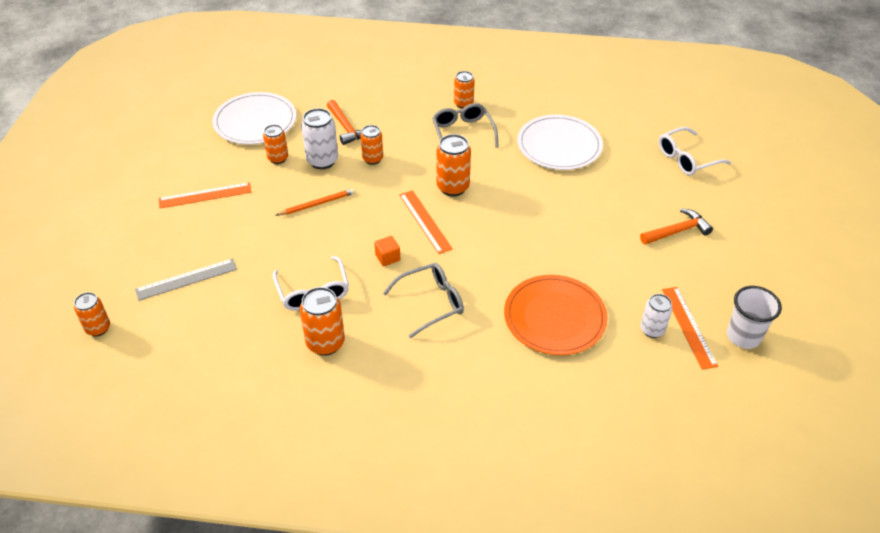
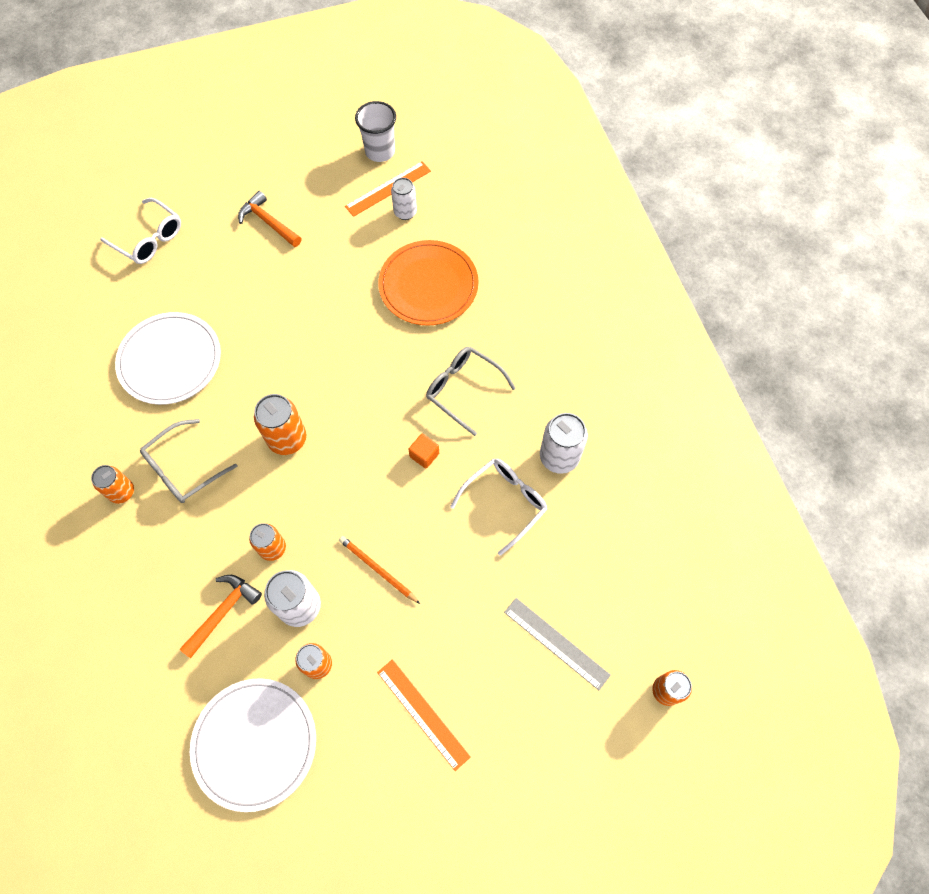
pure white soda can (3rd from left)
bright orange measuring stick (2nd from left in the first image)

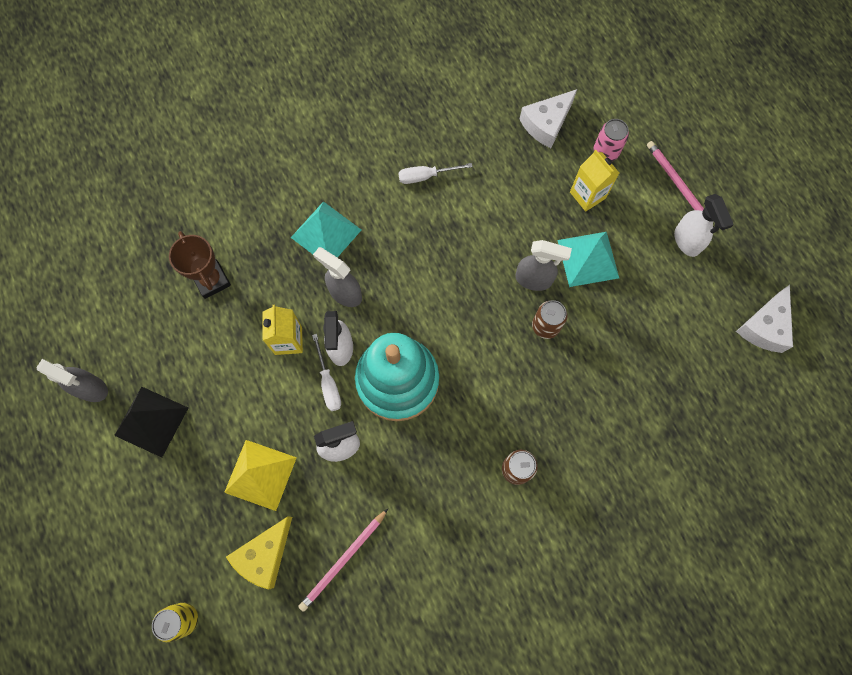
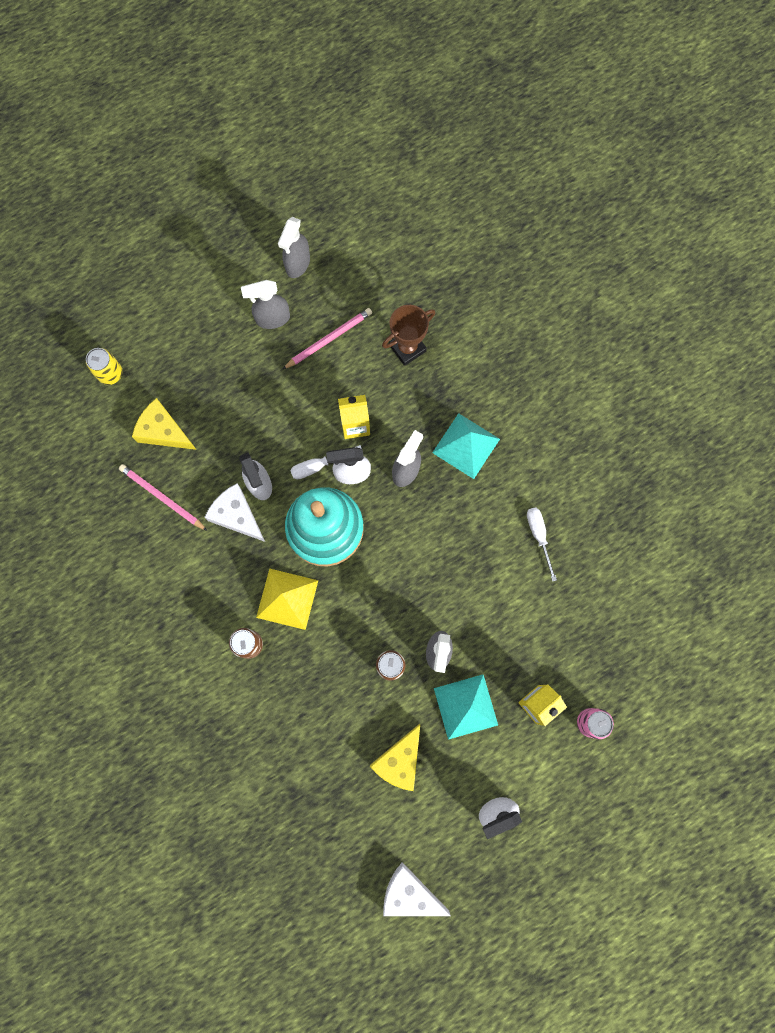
grey spray bottle (1st from left)
yellow pyramid
pure white piece of cheese (1st from left)
rose-pink pencil (2nd from left)
yellow piece of cheese (2nd from left)

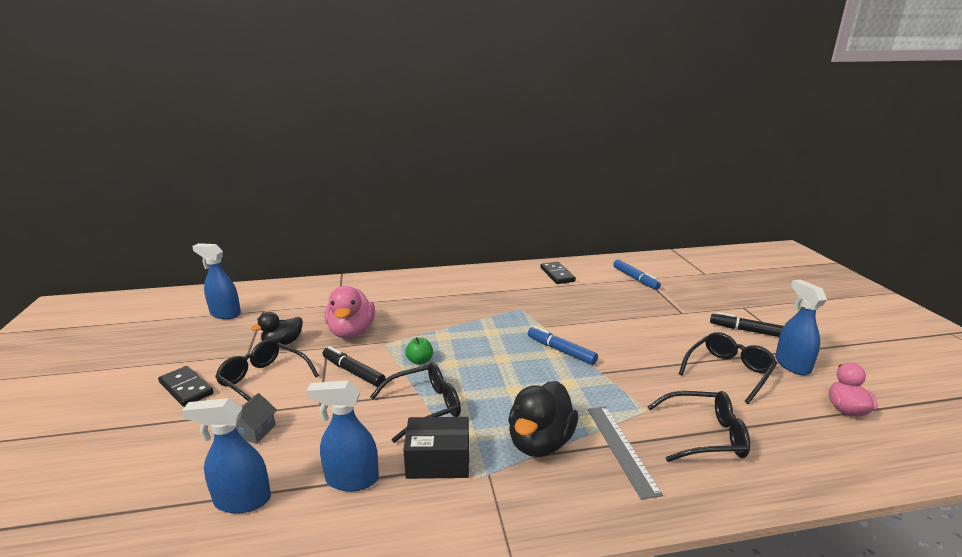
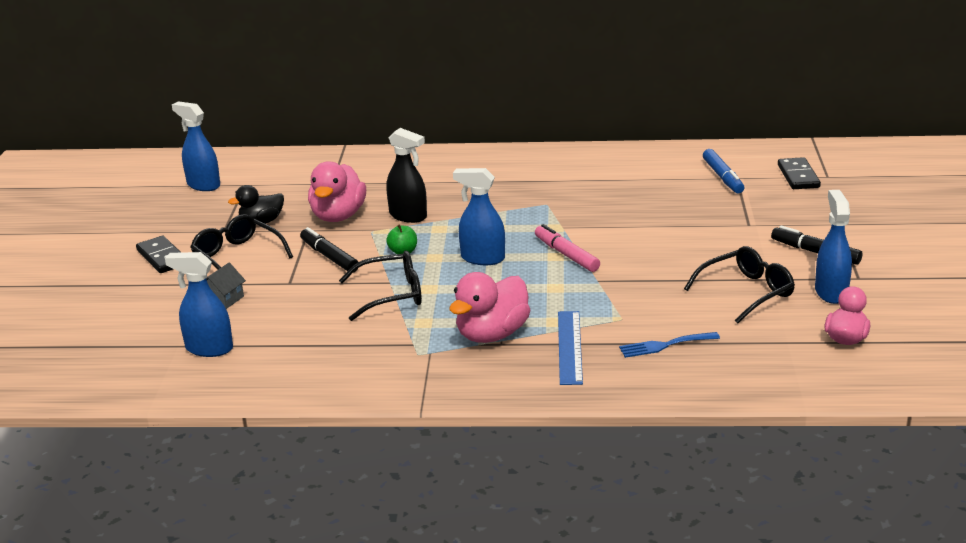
royal blue spray bottle (3rd from left)
black parcel
rose-pink toy duck (2nd from left)
rose-pink felt pen
black domino tile (2nd from left)
royal blue measuring stick
royal blue dinner fork
black spray bottle

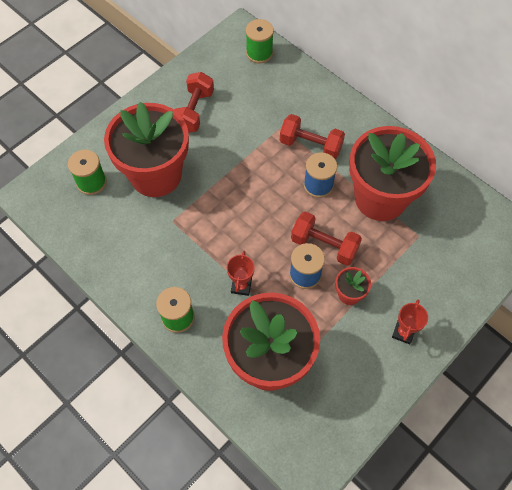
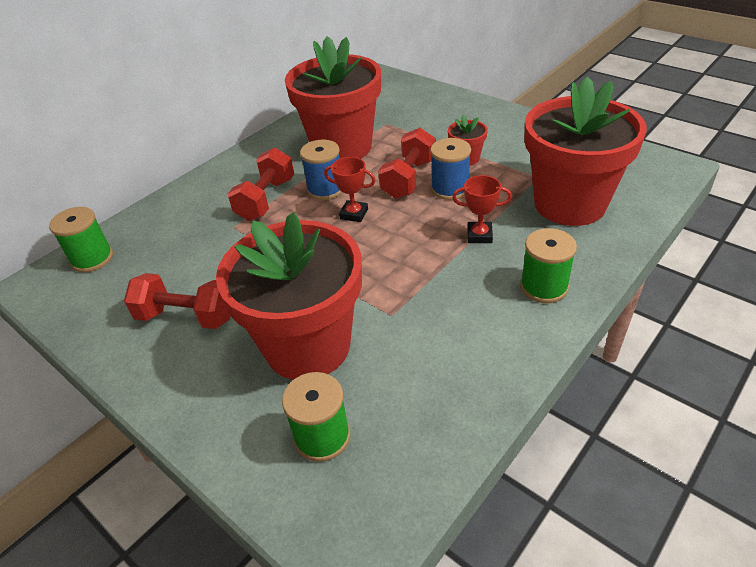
crimson award cup (1st from left)

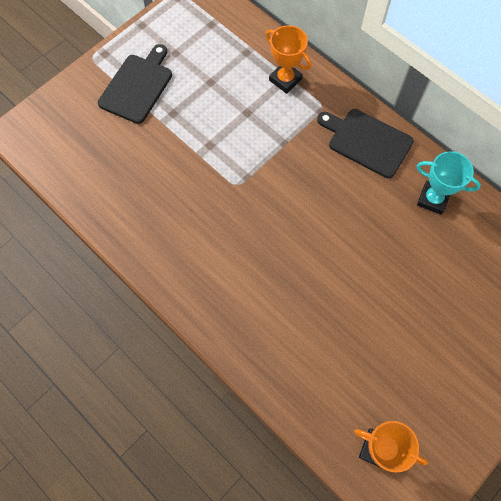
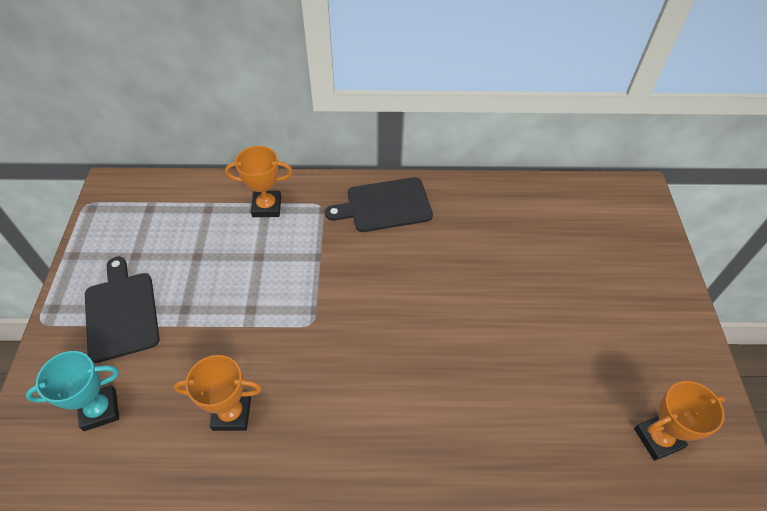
aqua award cup
bright orange award cup (1st from left)

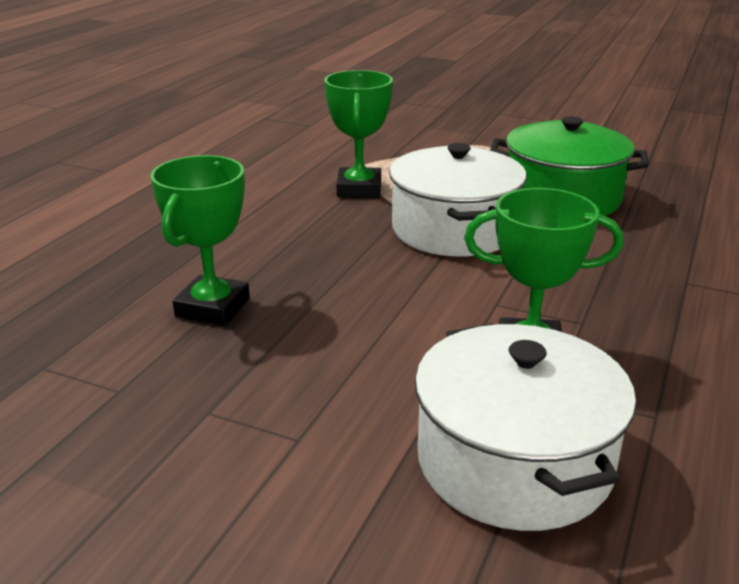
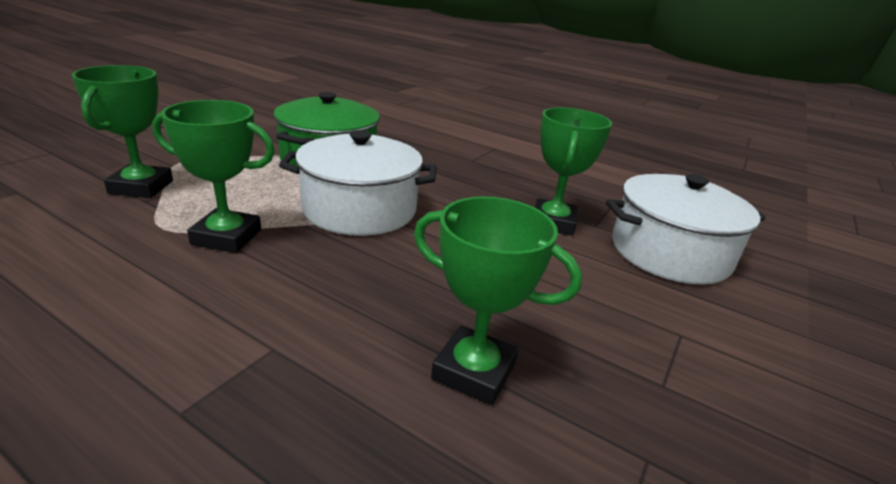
leaf-green award cup (1st from left)

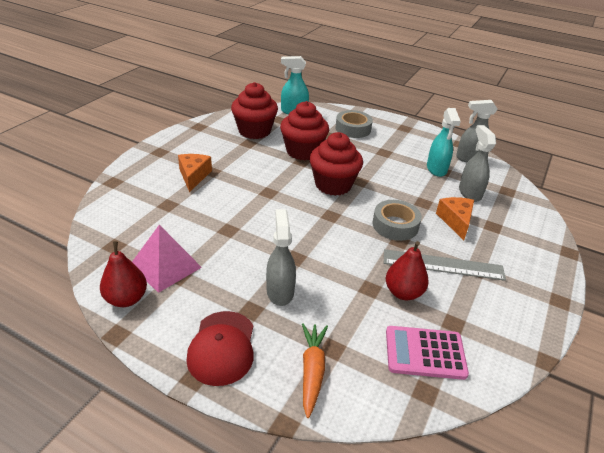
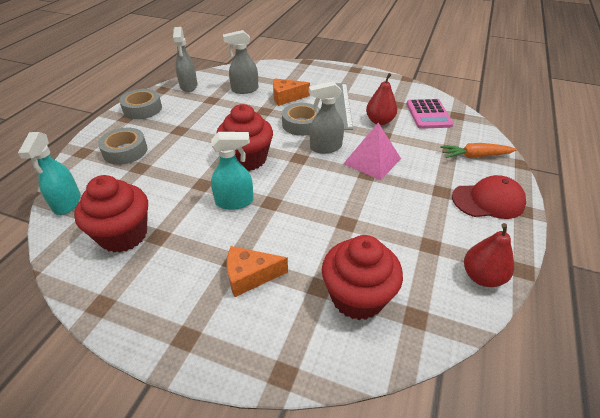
rose-pink pyramid
grey spray bottle (3rd from left)
crimson fairy cake (3rd from left)
aqua spray bottle (2nd from left)
grey roll of tape (2nd from left)

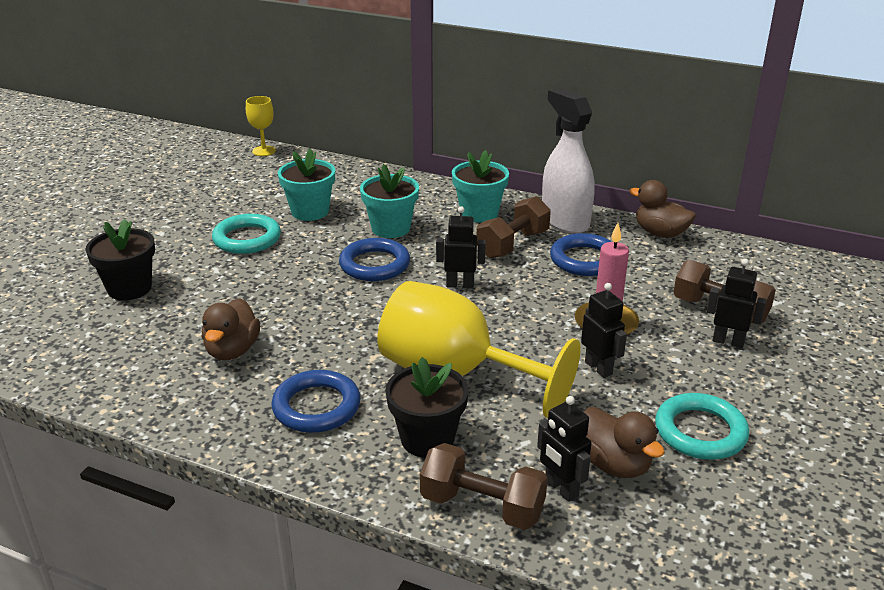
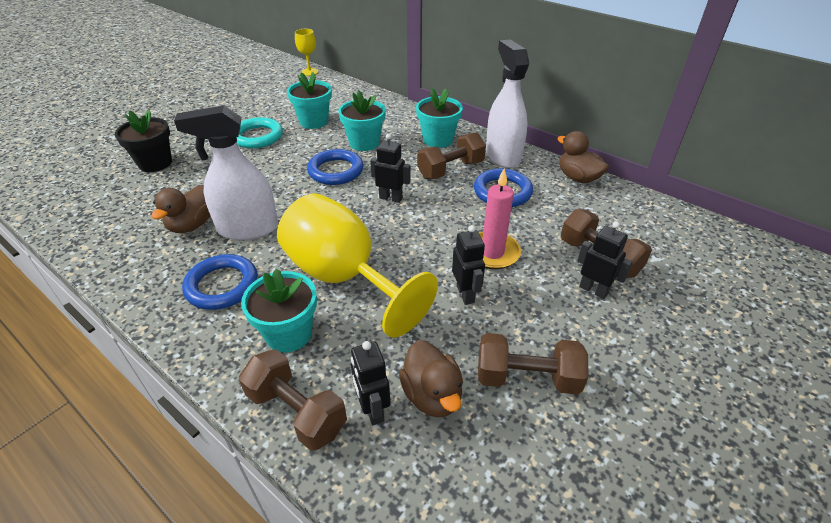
aqua flower pot (1st from left)
brown dumbbell (3rd from left)
pure white spray bottle (1st from left)

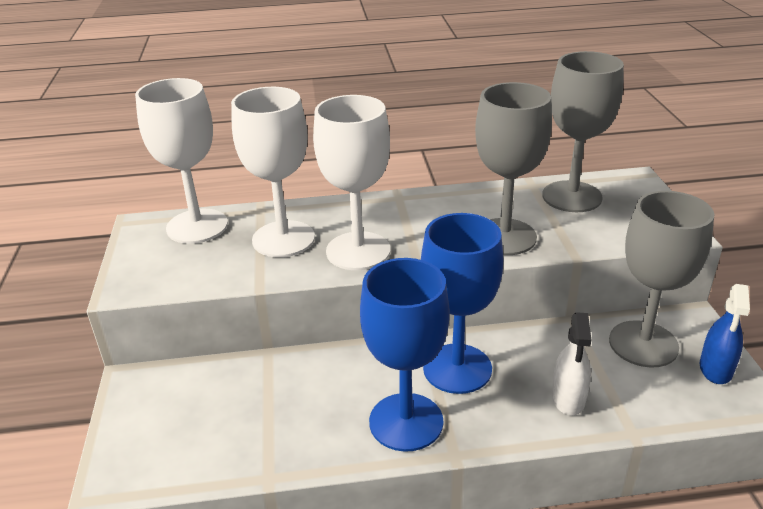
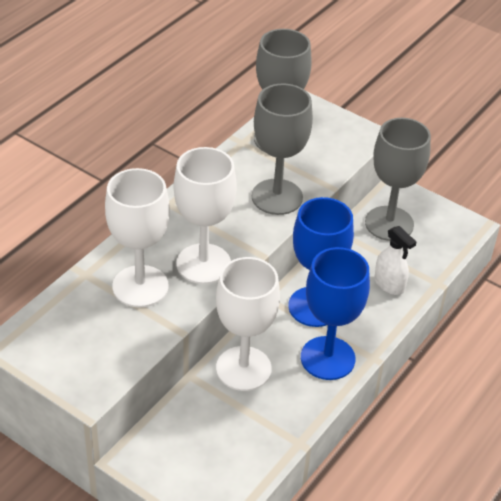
pure white chalice (3rd from left)
royal blue spray bottle

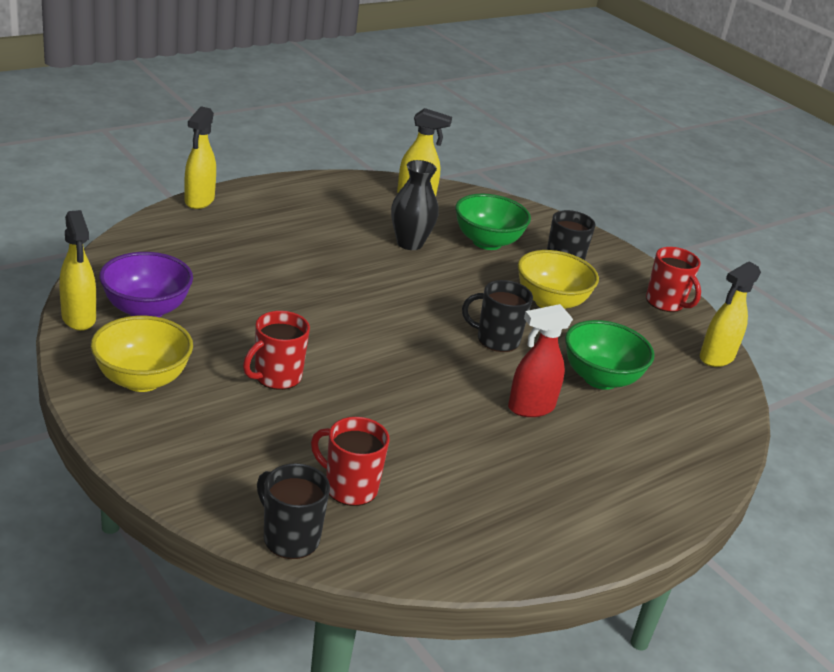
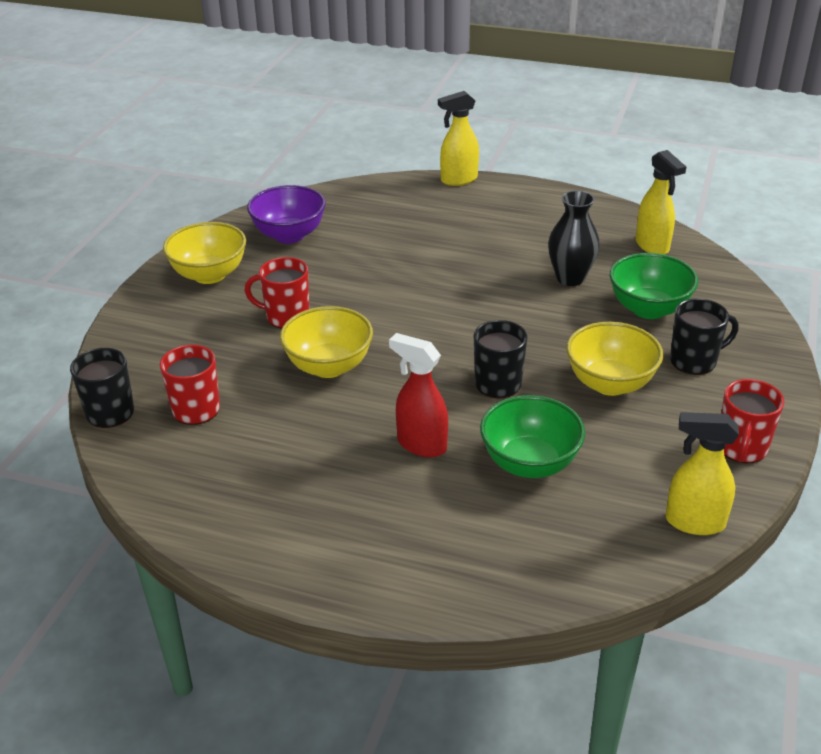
yellow spray bottle (1st from left in the first image)
yellow bowl (2nd from left)

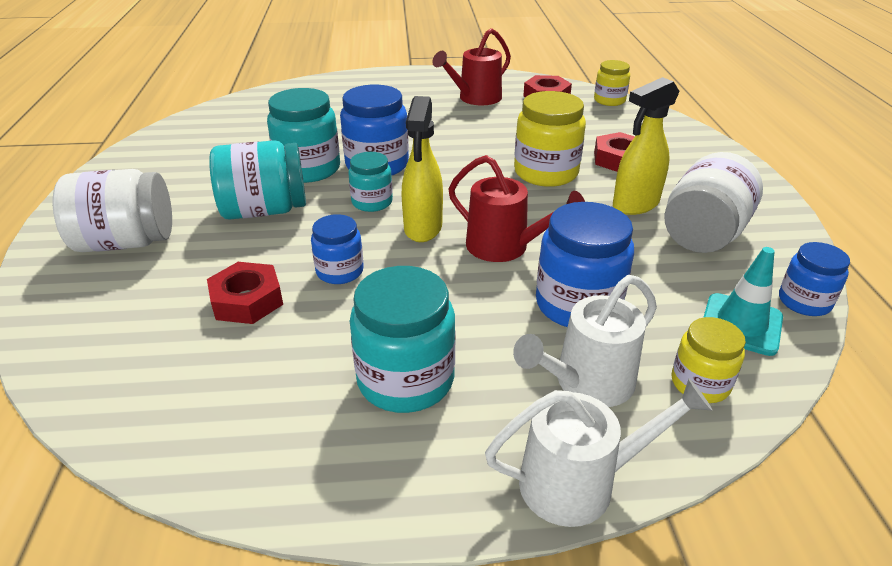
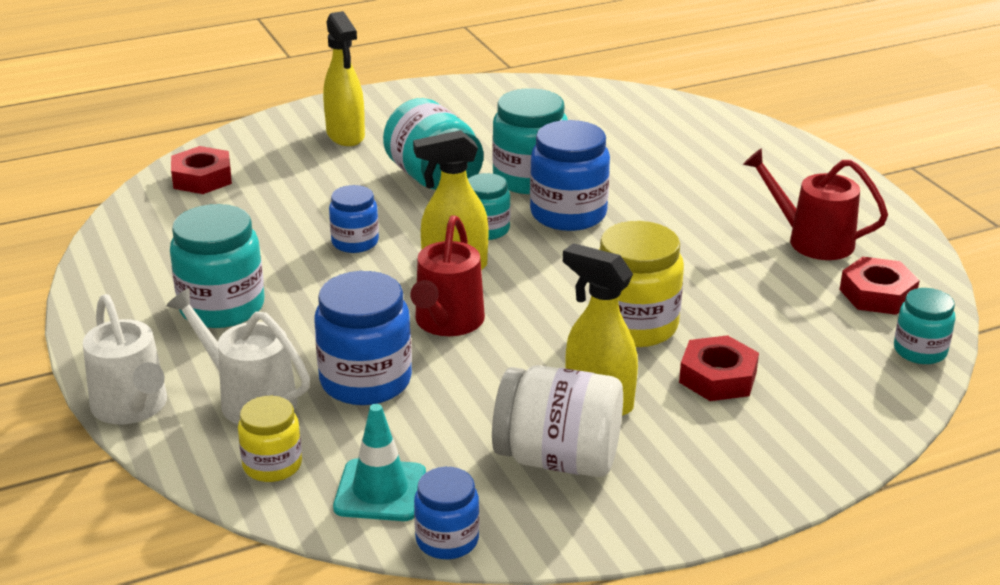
yellow spray bottle (1st from left)
crimson hex nut (1st from left)
aqua jar (5th from left)

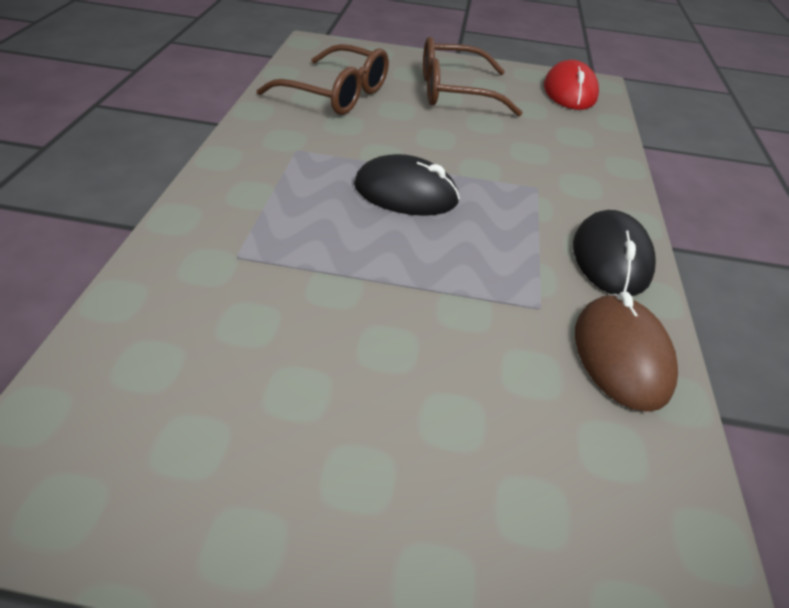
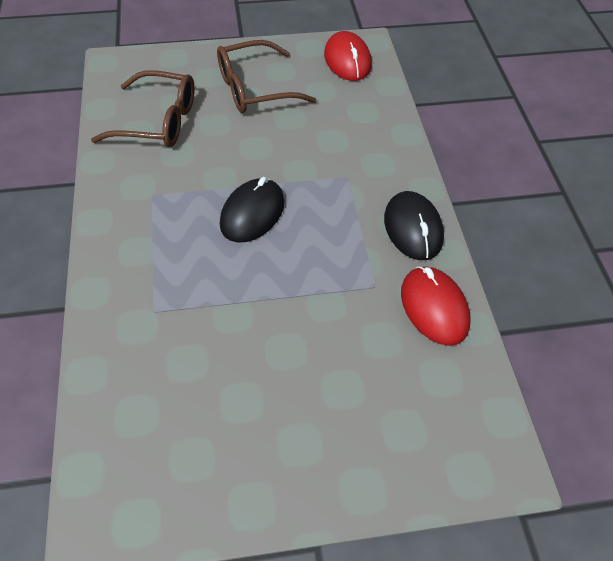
black computer mouse (1st from left)
crimson computer mouse (2nd from left)

